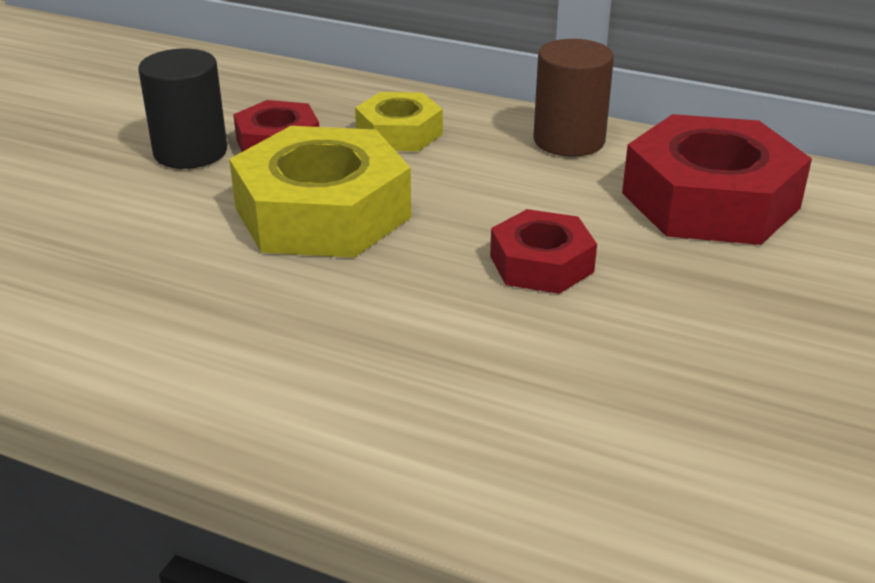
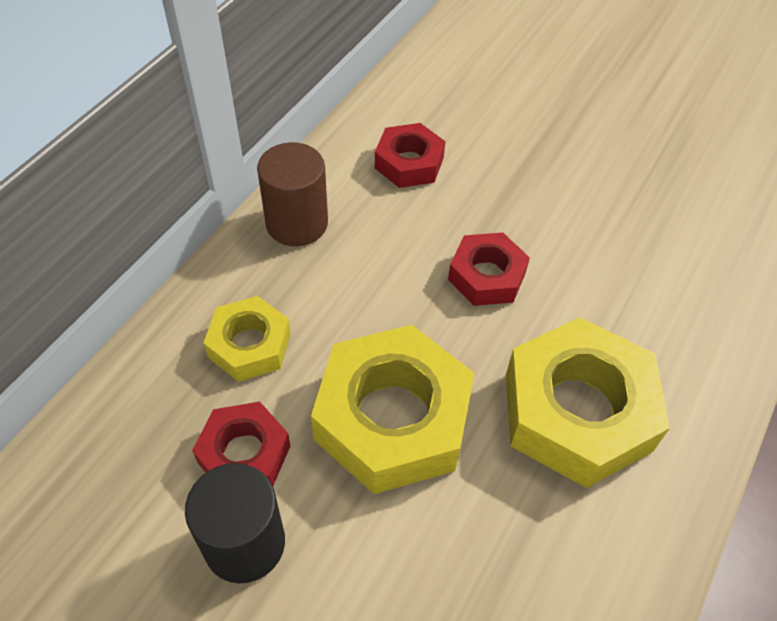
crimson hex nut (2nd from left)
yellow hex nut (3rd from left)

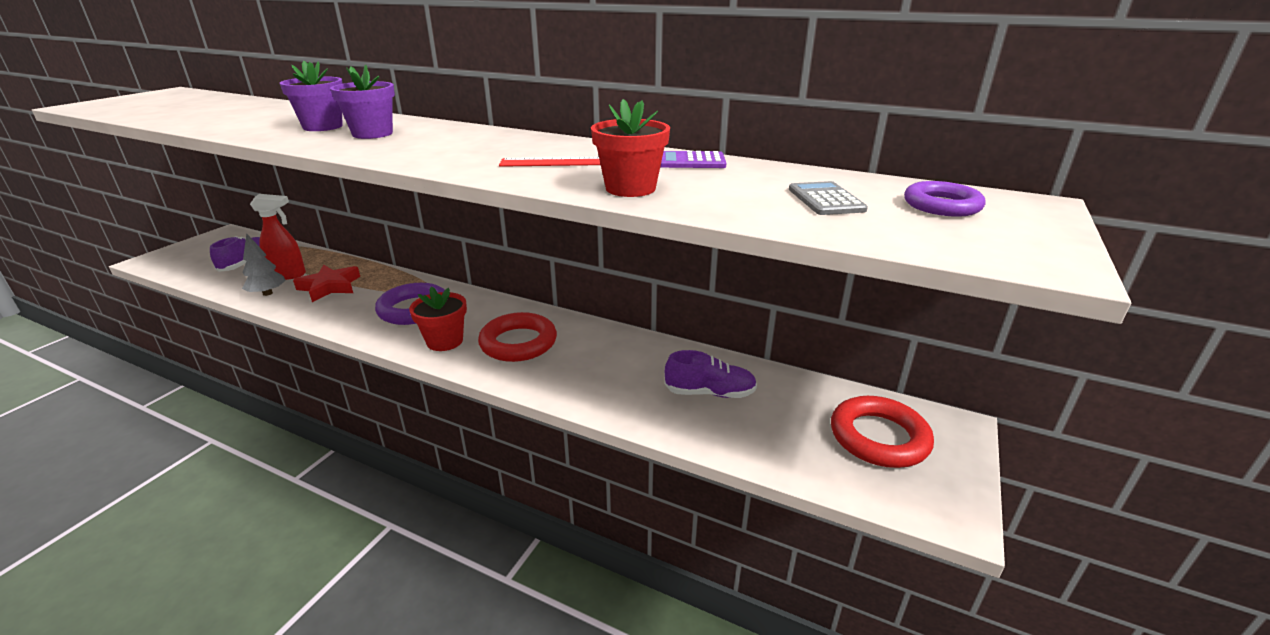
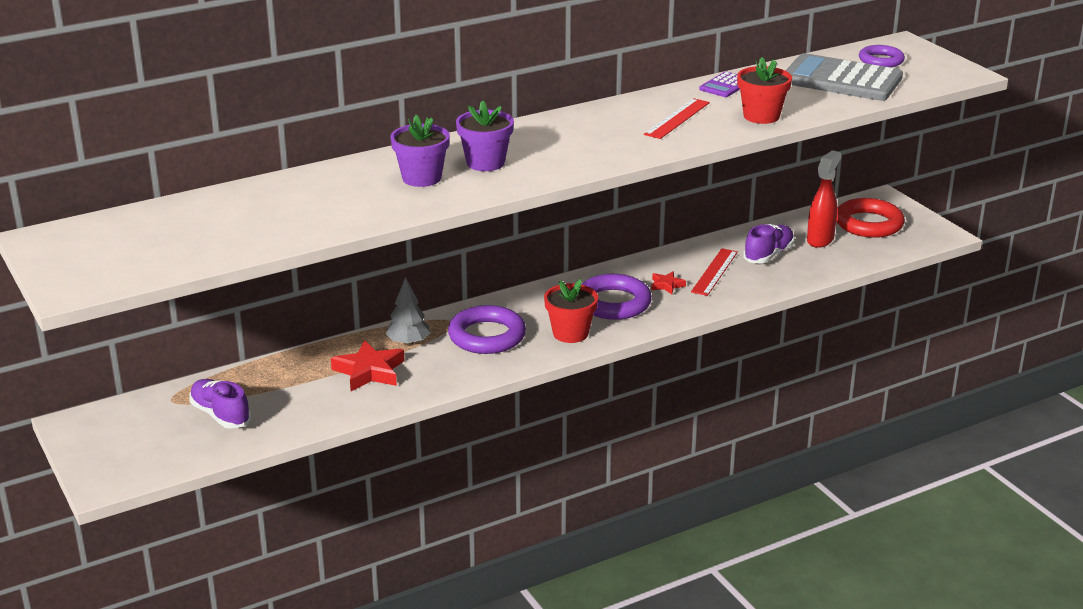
grey tree
crimson spray bottle
royal purple ring (2nd from left)
grey adding machine
crimson five-pointed star (2nd from left)
crimson measuring stick (2nd from left)

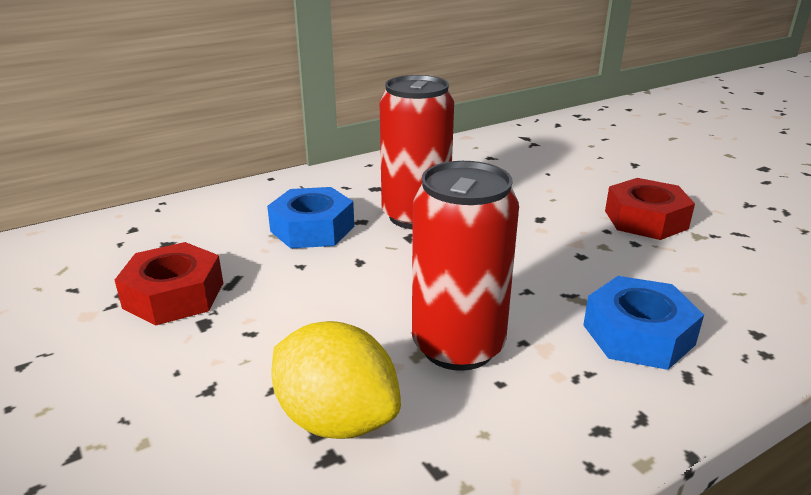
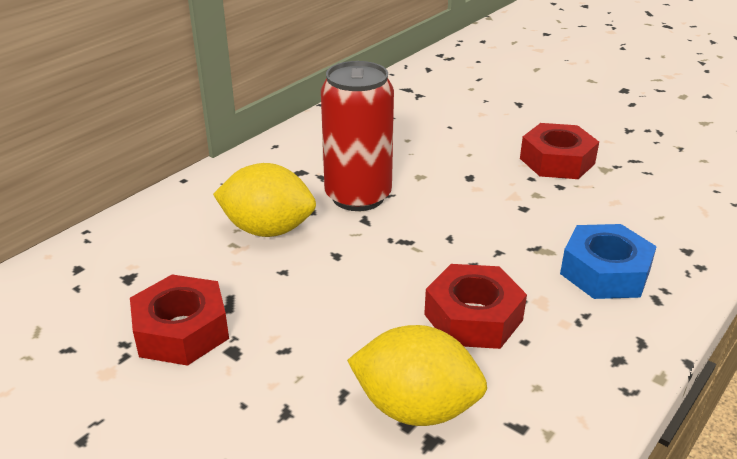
yellow lemon (1st from left)
crimson hex nut (2nd from left)

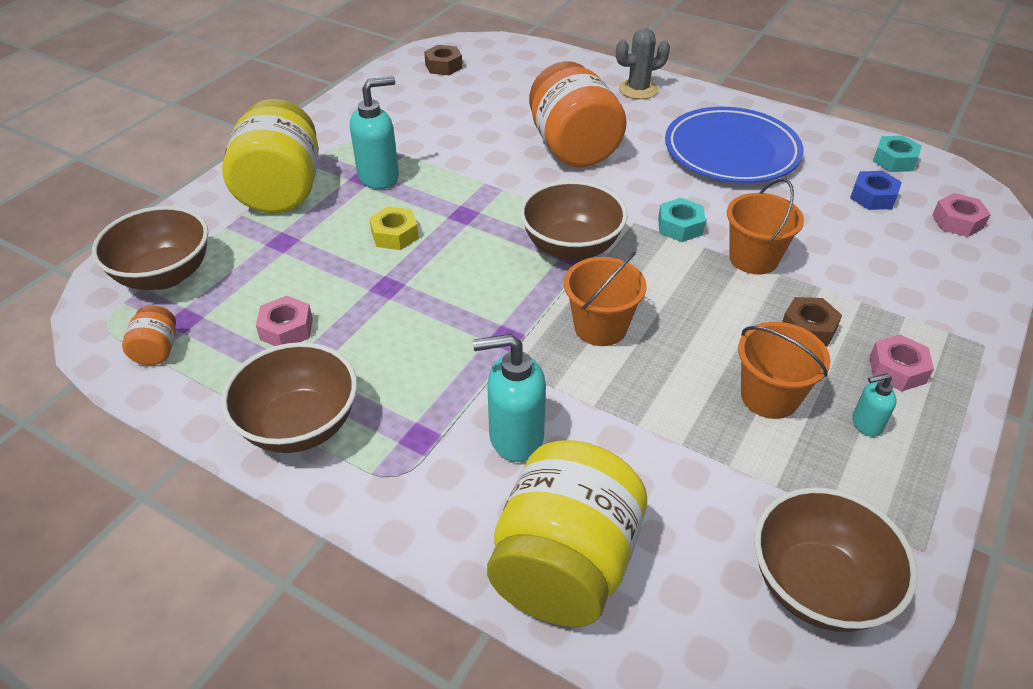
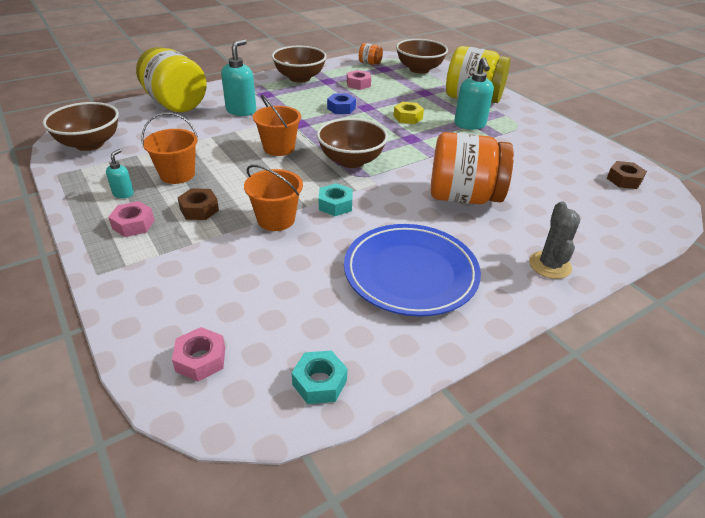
royal blue hex nut

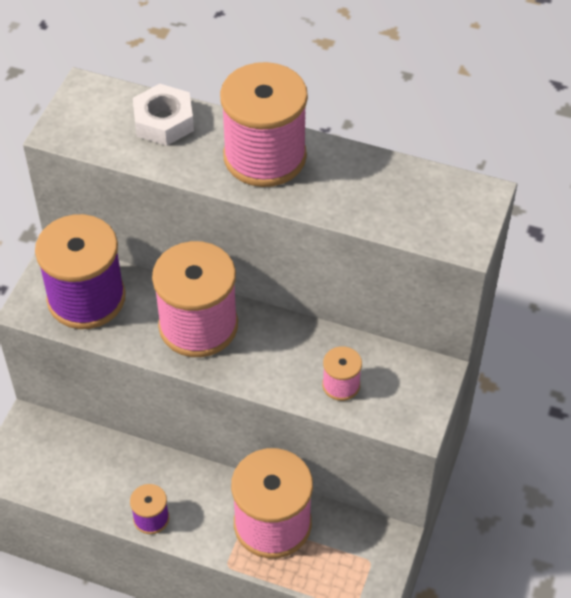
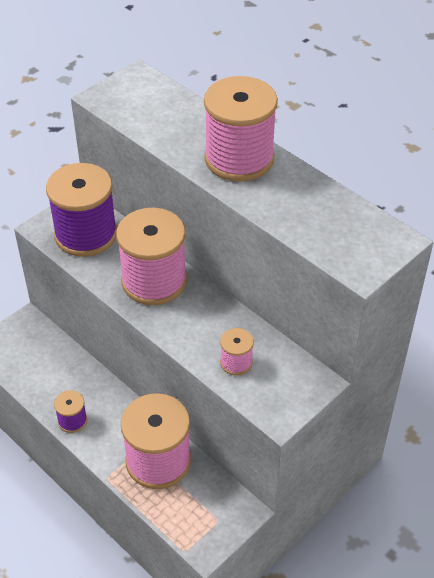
pure white hex nut

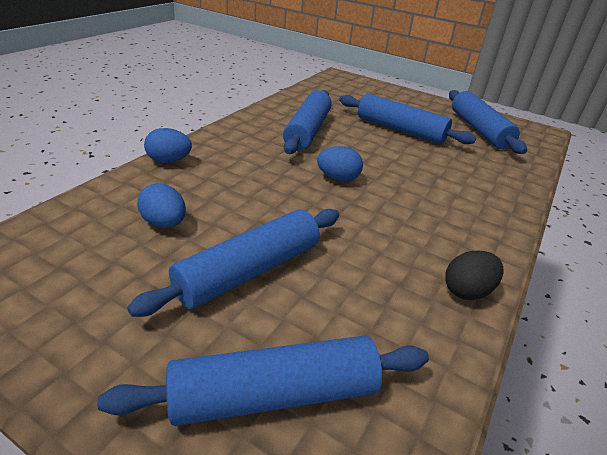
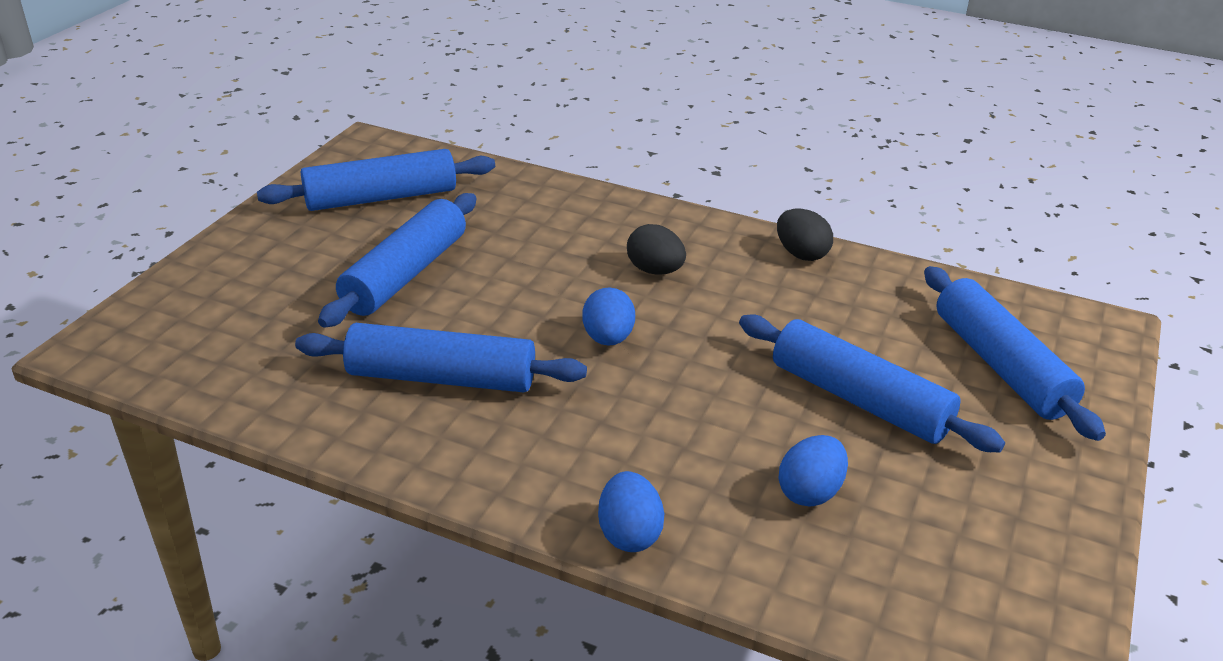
black egg (1st from left)

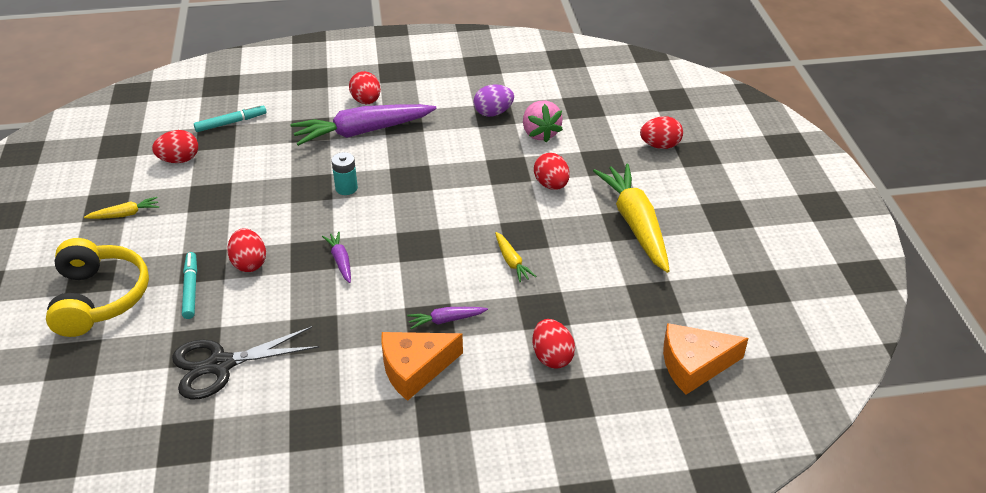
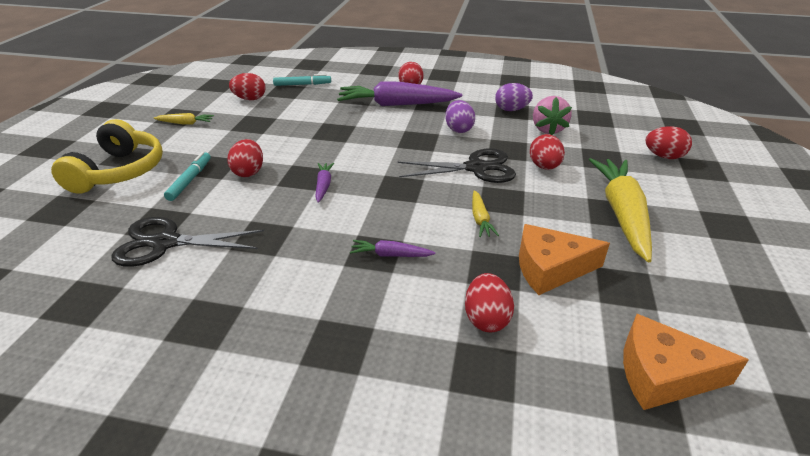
aqua power cell
bright orange piece of cheese (1st from left)
black pair of scissors (2nd from left)
royal purple egg (1st from left)

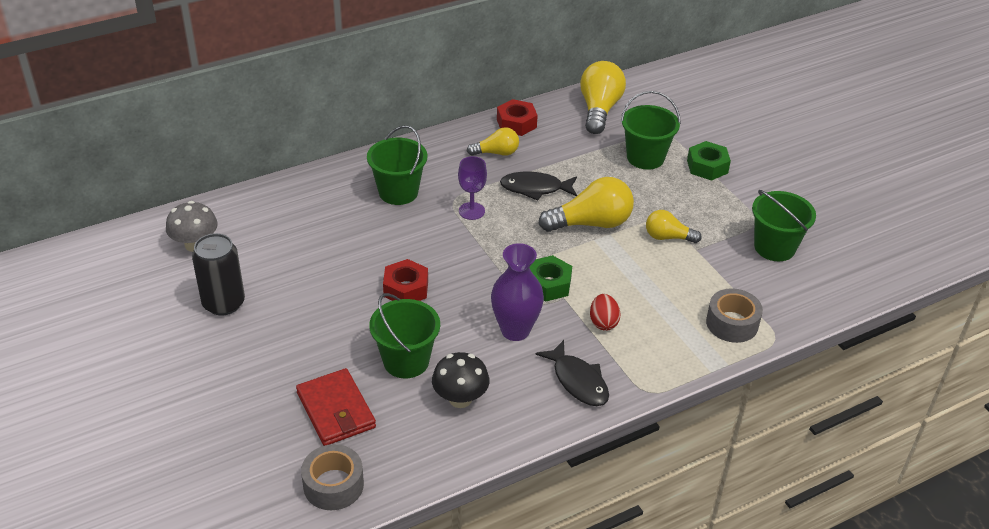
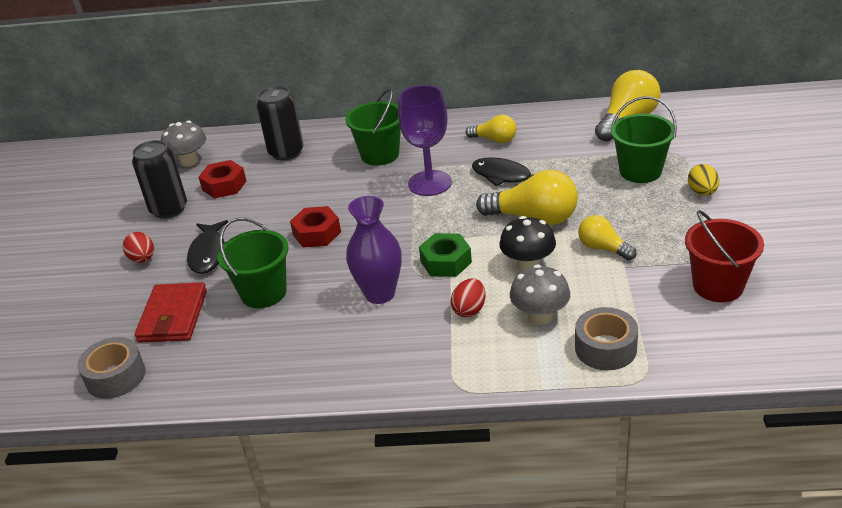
black fungus
royal purple chalice
crimson hex nut (1st from left)
black toy fish (1st from left)
yellow egg
crimson sand bucket
crimson egg (1st from left)
black soda can (2nd from left)
grey fungus (2nd from left)

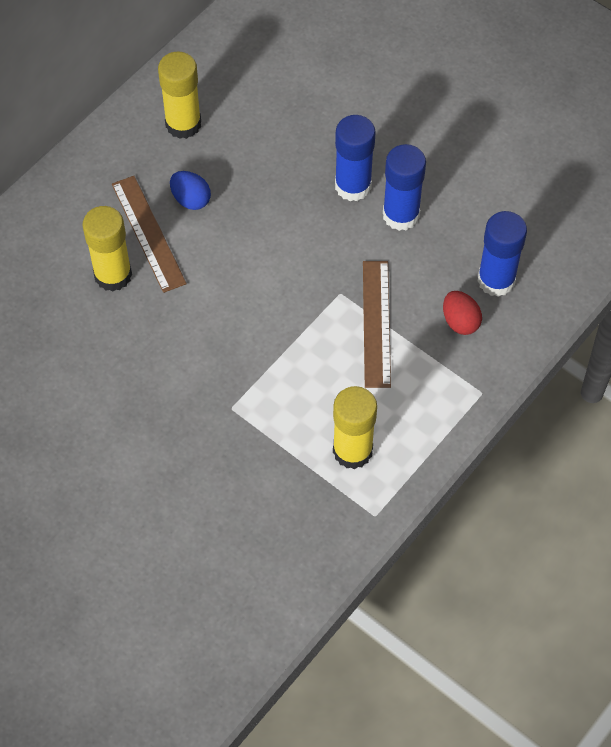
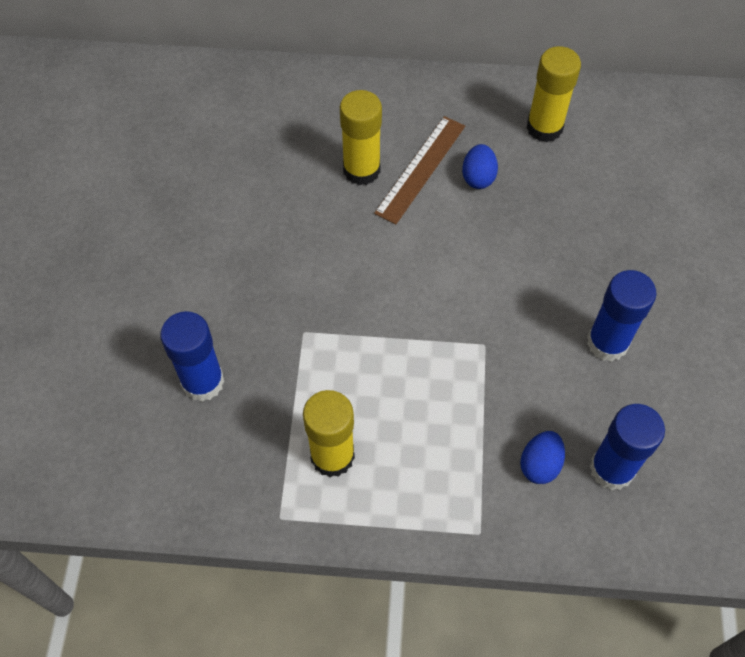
royal blue stick of glue (1st from left)
brown measuring stick (2nd from left in the first image)
royal blue egg (2nd from left)

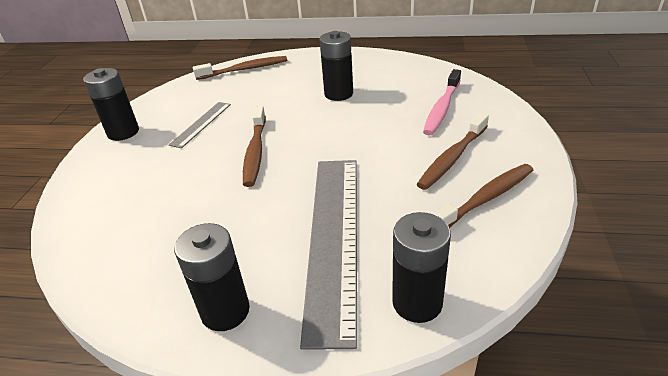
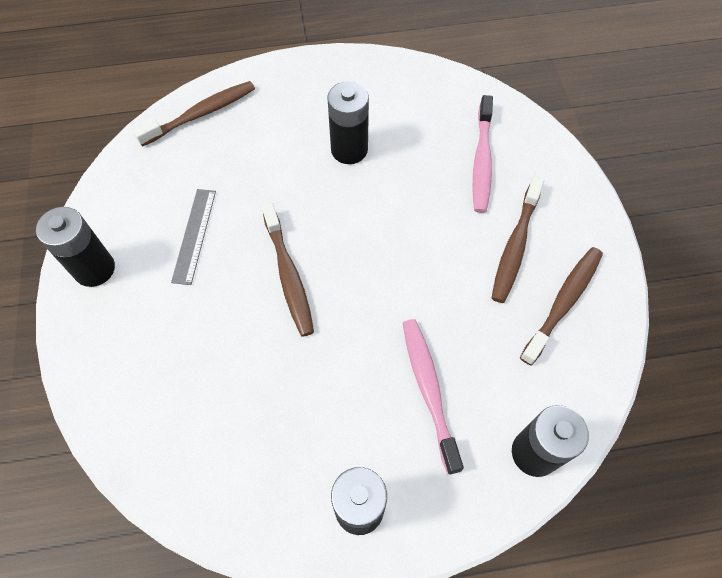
rose-pink toothbrush (1st from left)

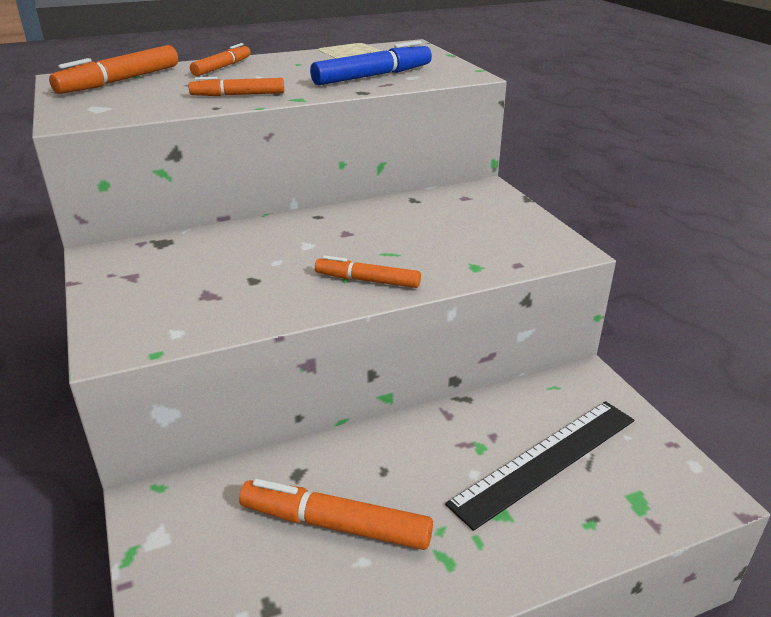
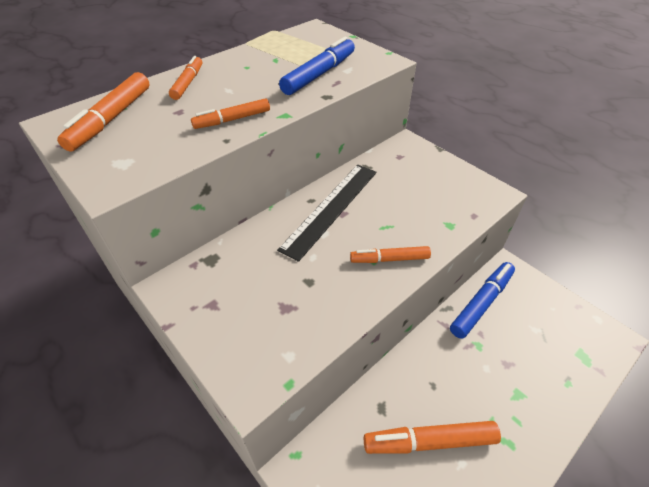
black measuring stick
royal blue felt pen (2nd from left)

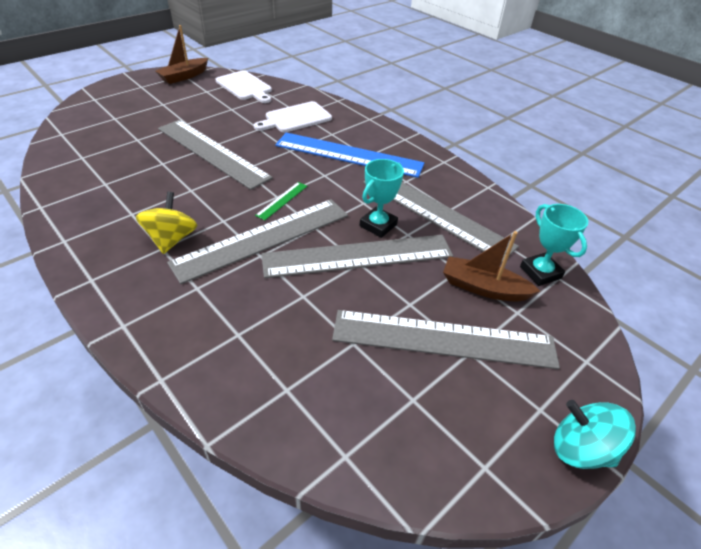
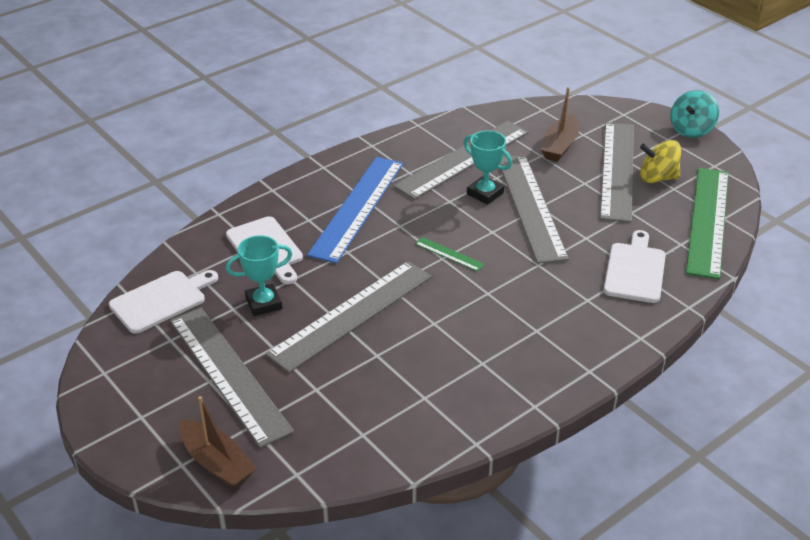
yellow toy top
brown toy boat (1st from left)
grey measuring stick (1st from left)
aqua award cup (1st from left)
pure white chopping board (3rd from left)
leaf-green measuring stick (2nd from left)

